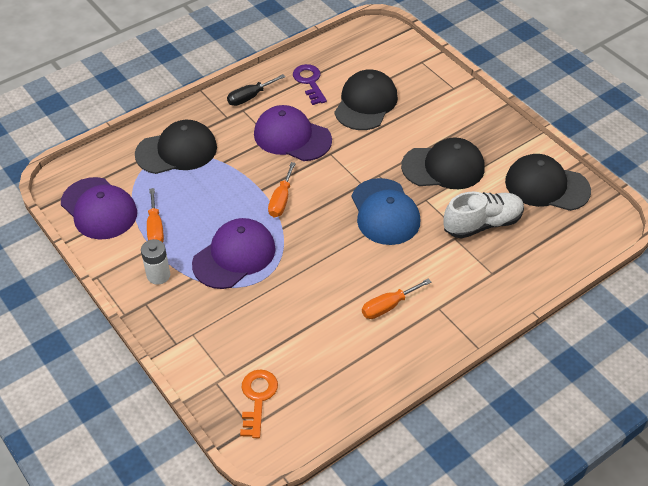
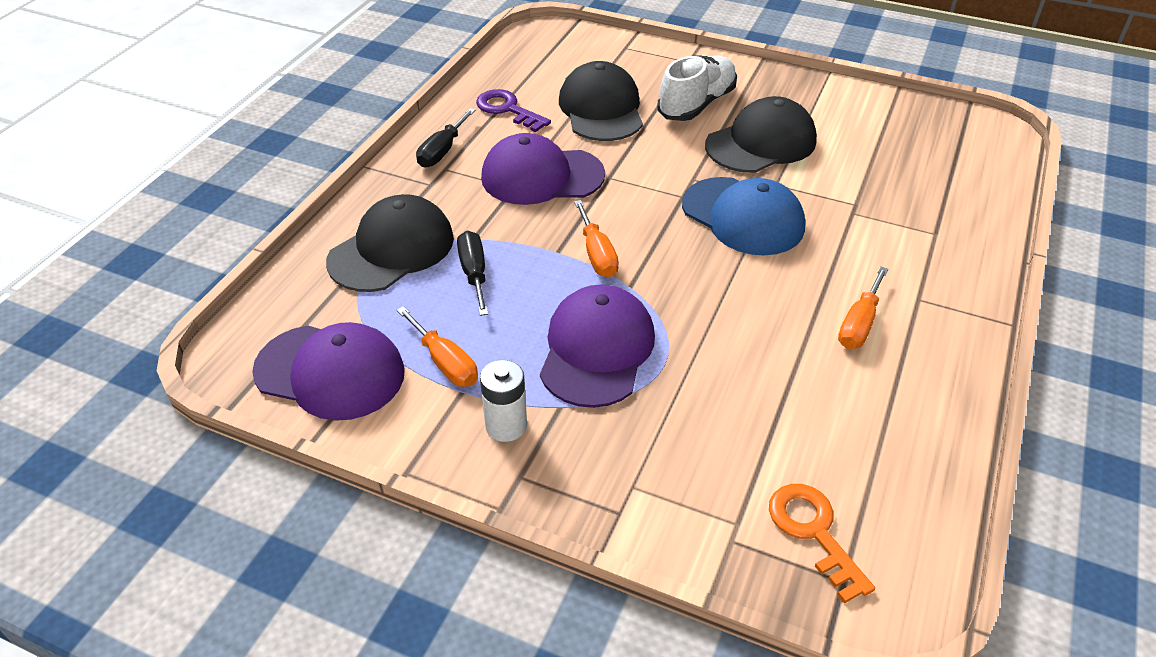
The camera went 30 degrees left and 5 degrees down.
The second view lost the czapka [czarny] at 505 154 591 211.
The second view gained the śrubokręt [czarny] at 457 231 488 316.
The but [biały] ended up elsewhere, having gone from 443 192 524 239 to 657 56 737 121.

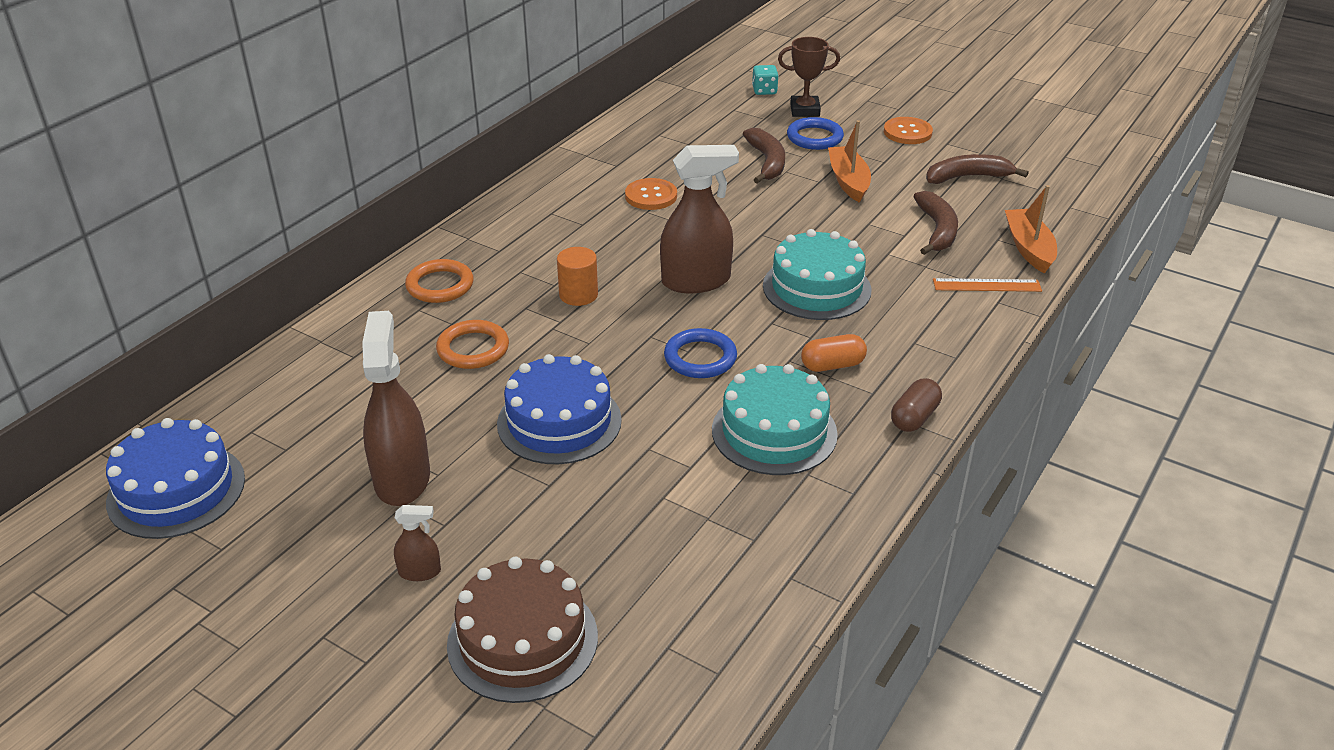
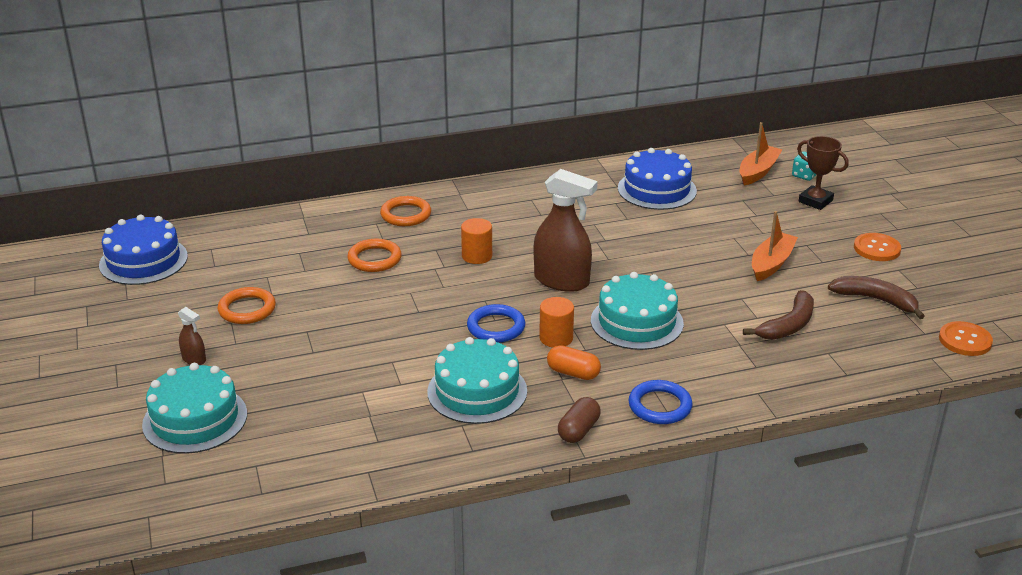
The camera went 40 degrees right and 5 degrees down.
The second view lost the banan [brązowy] at 743 128 785 184.
The second view lost the linijka [pomarańczowy] at 933 278 1042 292.
The second view gained the walec [pomarańczowy] at 539 297 574 348.
The tort [niebieski] ended up elsewhere, having gone from 497 354 622 464 to 618 148 697 210.
The guzik [pomarańczowy] ended up elsewhere, having gone from 625 178 677 210 to 939 321 993 356.
The pierścień [niebieski] ended up elsewhere, having gone from 787 117 844 150 to 629 380 693 424.
The łódka [pomarańczowy] ended up elsewhere, having gone from 1005 185 1057 273 to 740 122 782 185.
Where the spryskiwacz [brązowy] stood at 362 311 430 506, the pierścień [pomarańczowy] came to stand at 218 287 276 324.
What was the tort [brązowy] at 447 557 598 703 turned into the tort [turkusowy] at 142 363 247 454.
The kapsułka [brązowy] at 891 378 942 432 ended up facing another way, 45 degrees counterclockwise from before.

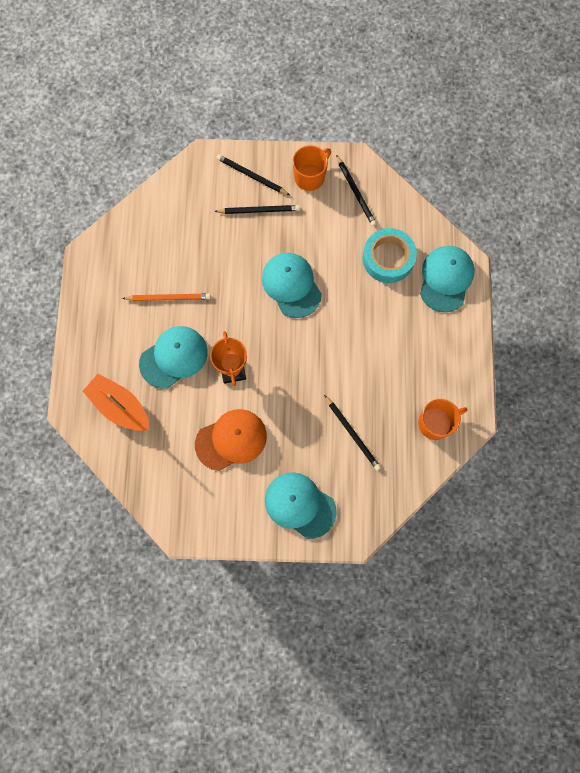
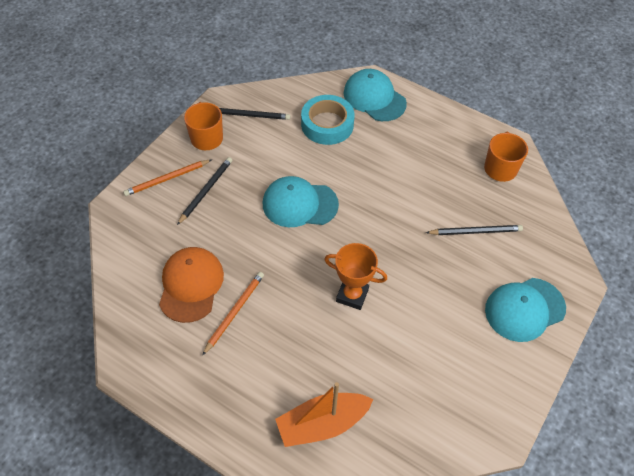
The camera went 60 degrees left and 20 degrees down.
The second view lost the czapka [turkusowy] at 139 326 208 389.
The czapka [pomarańczowy] ended up elsewhere, having gone from 195 409 267 471 to 159 247 224 323.
What was the ołówek [czarny] at 216 154 290 195 turned into the ołówek [pomarańczowy] at 123 160 211 196.

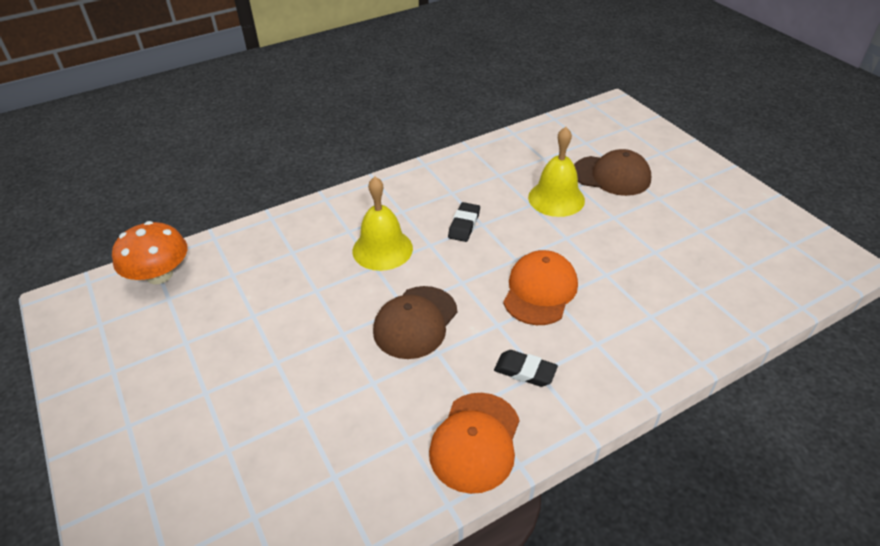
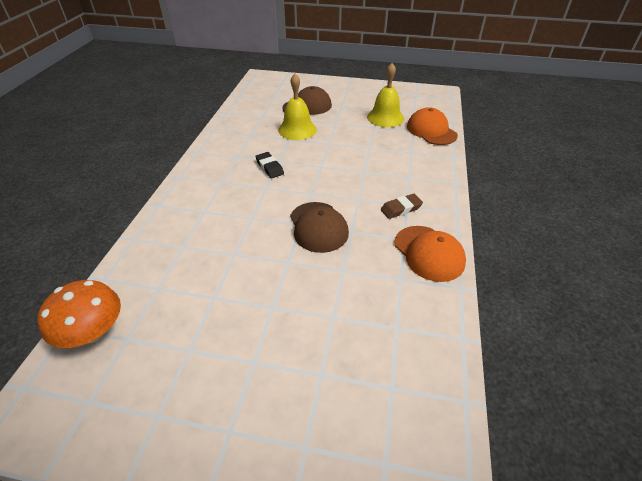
The camera went 50 degrees left and 0 degrees up.
The dzwonek [żółty] ended up elsewhere, having gone from 353 176 413 271 to 367 63 404 127.
The czapka [pomarańczowy] ended up elsewhere, having gone from 503 250 578 325 to 407 107 458 145.
What was the gumka do mazania [czarny] at 494 350 558 387 turned into the gumka do mazania [brązowy] at 381 194 423 219.

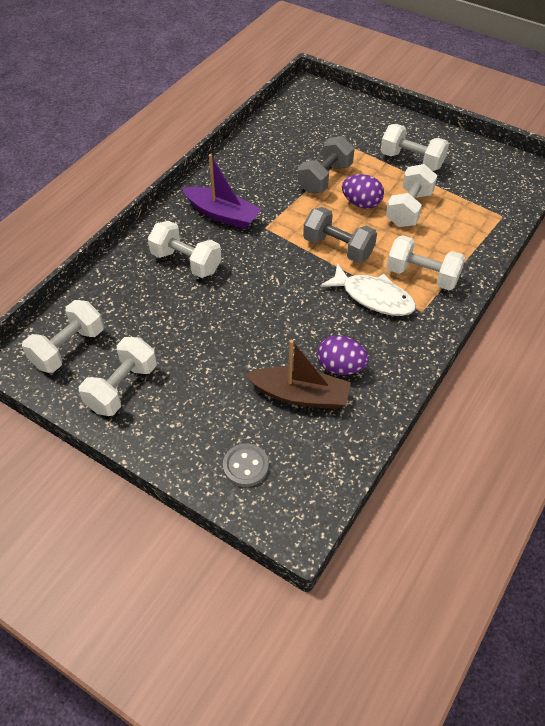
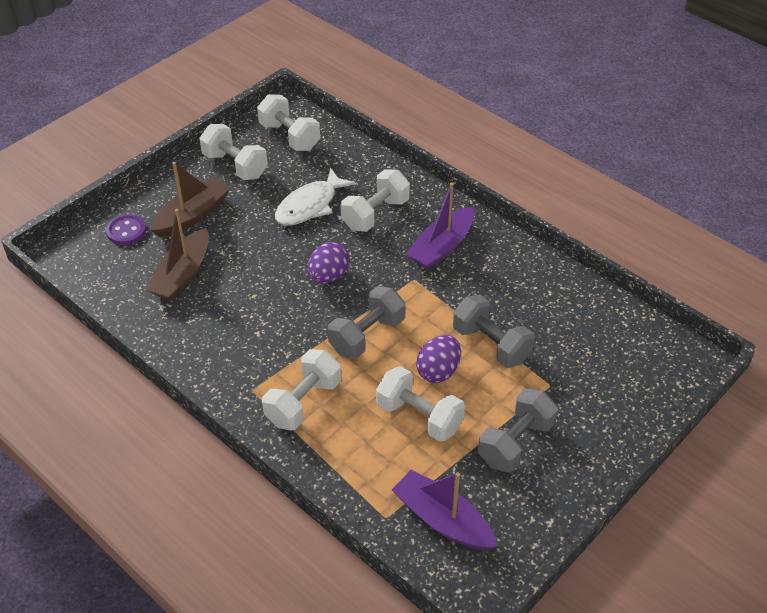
The camera went 100 degrees right and 5 degrees down.
The second view gained the łódka [brązowy] at 150 162 230 237.
The second view gained the łódka [fioletowy] at 392 470 497 550.
The jajko [fioletowy] ended up elsewhere, having gone from 317 335 369 375 to 308 242 349 284.
The ryba [biały] ended up elsewhere, having gone from 320 263 416 316 to 275 168 356 226.
What was the guzik [szary] at 223 443 269 487 turned into the guzik [fioletowy] at 106 214 146 245.
What was the hantel [biały] at 381 124 449 171 turned into the hantel [szary] at 478 388 558 472.

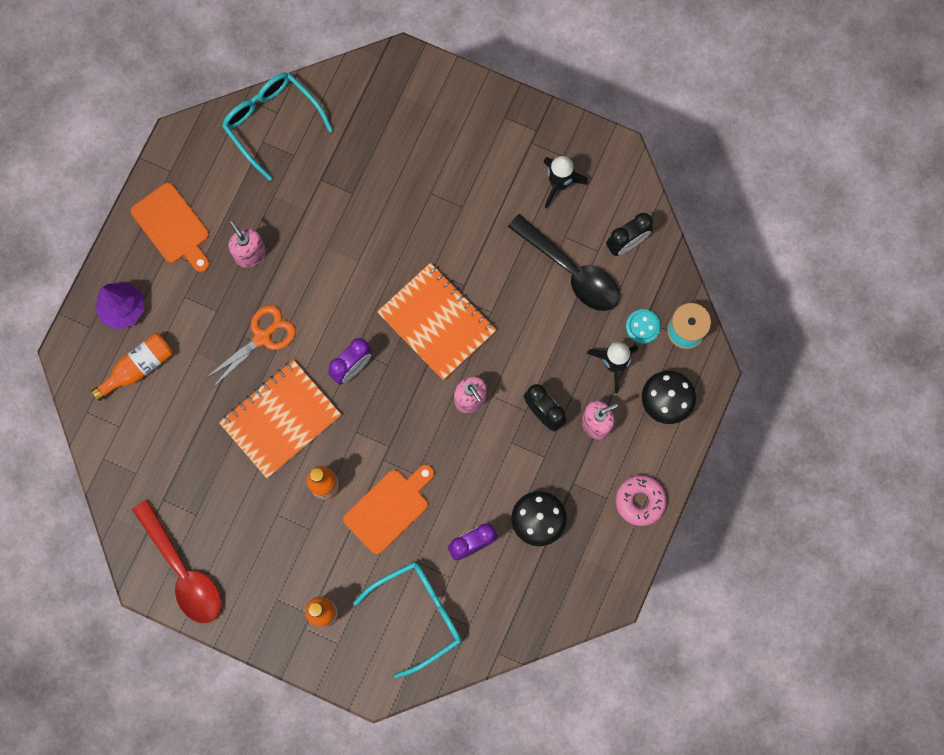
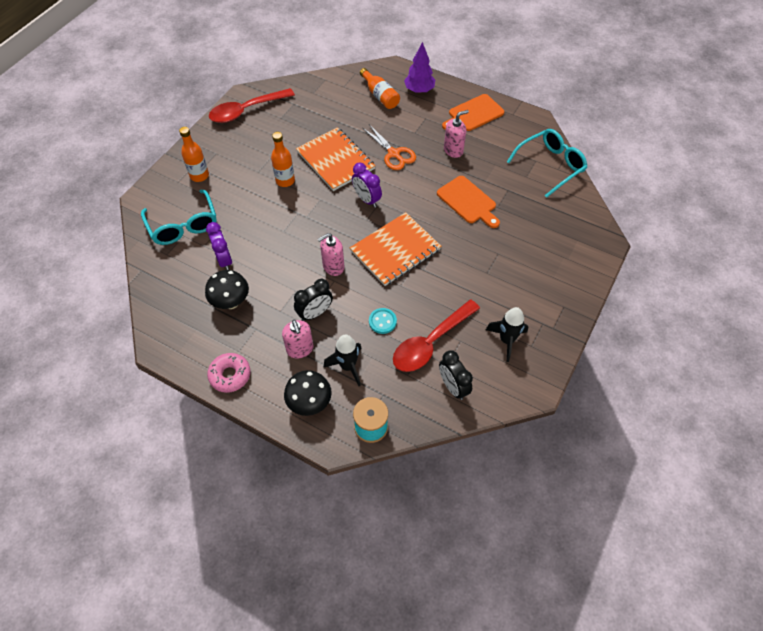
The camera went 95 degrees right and 20 degrees down.
The deska do krojenia [pomarańczowy] ended up elsewhere, having gone from 343 465 434 554 to 437 176 500 228.
The guzik [turkusowy] ended up elsewhere, having gone from 626 309 661 344 to 369 308 397 334.
What was the łyżka [czarny] at 508 214 620 311 turned into the łyżka [czerwony] at 393 299 480 372.

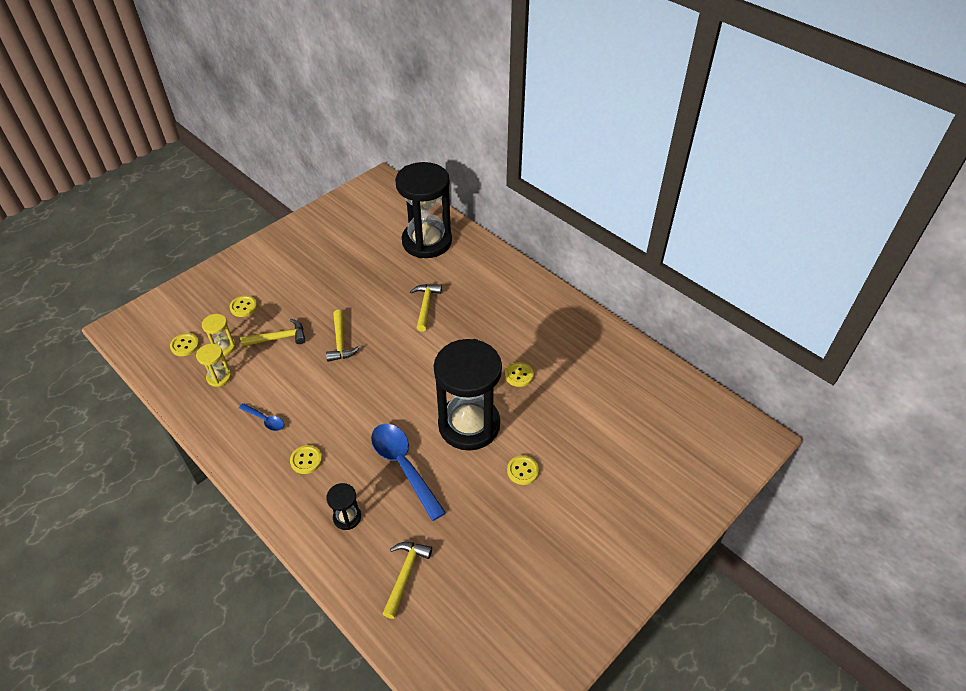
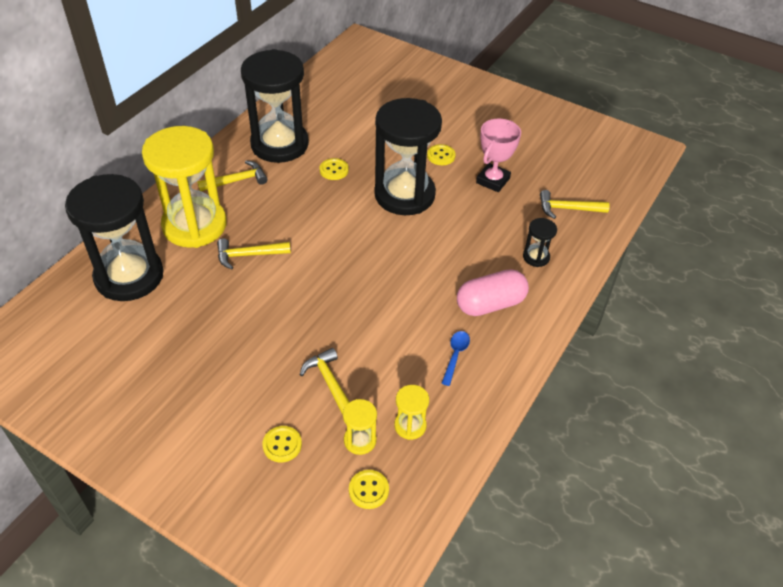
The camera went 105 degrees left and 0 degrees up.
The second view lost the łyżka [niebieski] at 371 424 446 521.
The second view gained the klepsydra [żółty] at 142 126 227 248.
The second view gained the klepsydra [czarny] at 241 49 309 163.
The second view gained the puchar [różowy] at 476 119 521 192.
The młotek [żółty] ended up elsewhere, having gone from 326 310 360 362 to 197 161 268 191.
Where the guzik [żółty] stood at 290 445 322 474, the kapsułka [różowy] came to stand at 457 269 529 316.

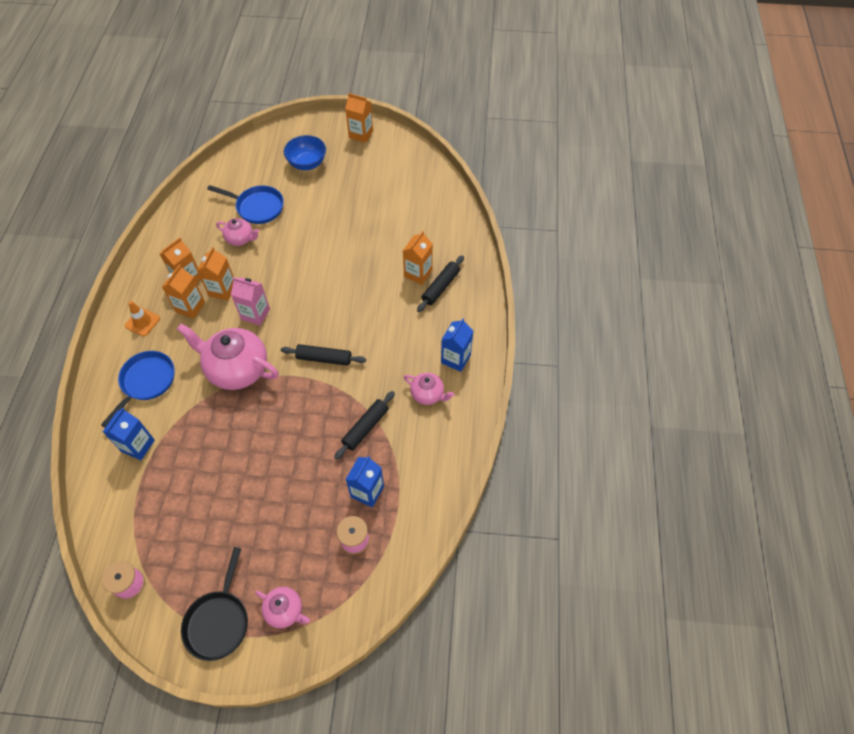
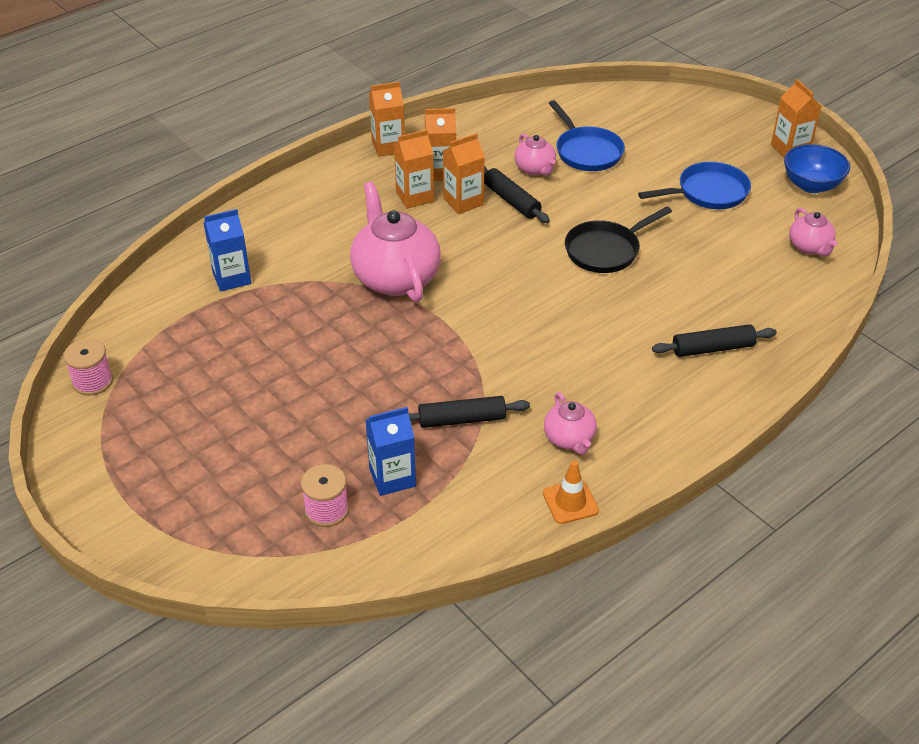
The camera went 45 degrees right and 15 degrees down.
The second view lost the karton mleka [różowy] at 231 277 270 326.
The second view lost the karton mleka [niebieski] at 441 318 473 372.
The patelnia [niebieski] ended up elsewhere, having gone from 101 351 174 427 to 638 162 751 209.
The pachołek [pomarańczowy] ended up elsewhere, having gone from 125 301 160 336 to 543 461 599 524.
The patelnia [czarny] ended up elsewhere, having gone from 181 547 248 661 to 565 206 672 273.
The imbryk [różowy] ended up elsewhere, having gone from 255 587 310 628 to 789 208 837 256.
The wałek do ciasta [czarny] ended up elsewhere, having gone from 281 344 366 366 to 484 166 550 223.
The miska [niebieski] ended up elsewhere, having gone from 284 135 326 170 to 784 144 850 193.
The karton mleka [pomarańczowy] ended up elsewhere, having gone from 403 231 433 285 to 369 82 405 157.

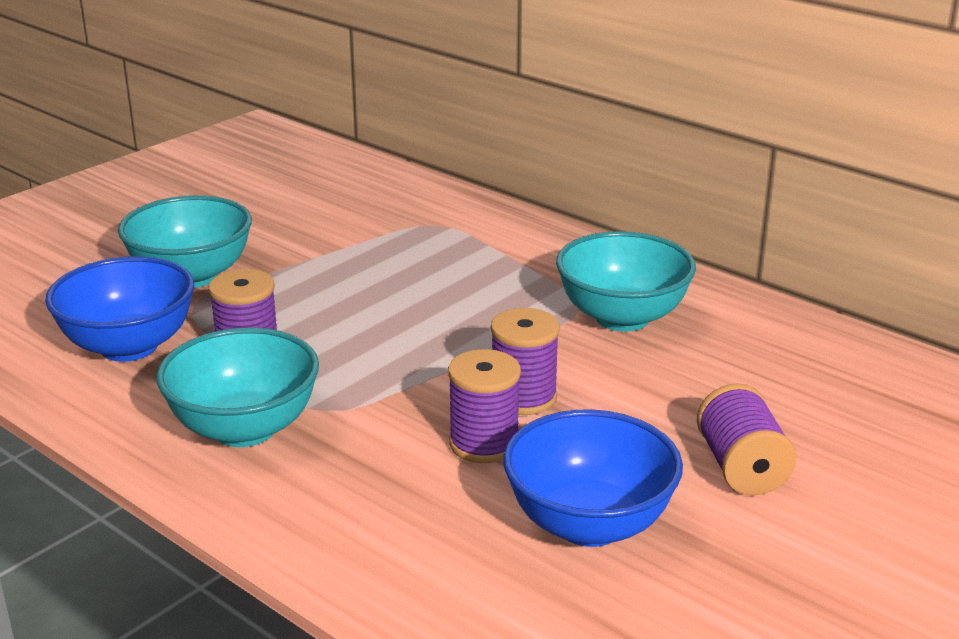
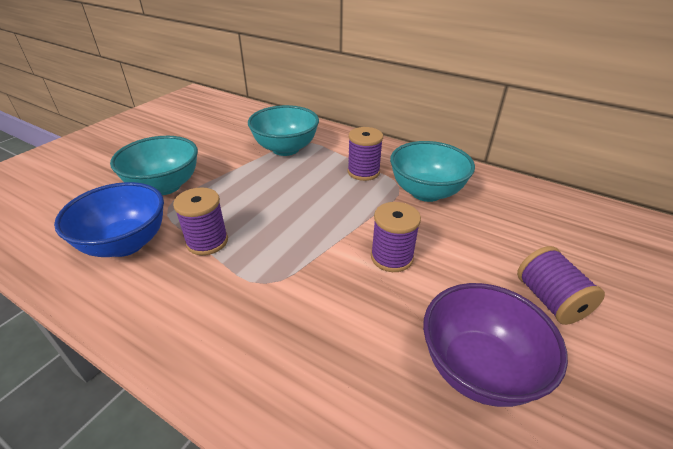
The camera went 10 degrees left and 10 degrees up.
The miska [turkusowy] ended up elsewhere, having gone from 156 328 319 447 to 248 105 319 156.
The szpulka [fioletowy] ended up elsewhere, having gone from 448 349 521 463 to 347 127 383 181.
What was the miska [niebieski] at 503 409 683 547 turned into the miska [fioletowy] at 423 283 568 407.

